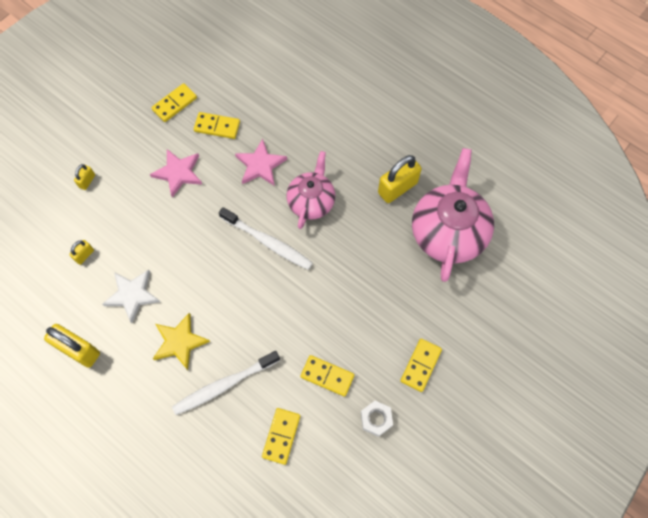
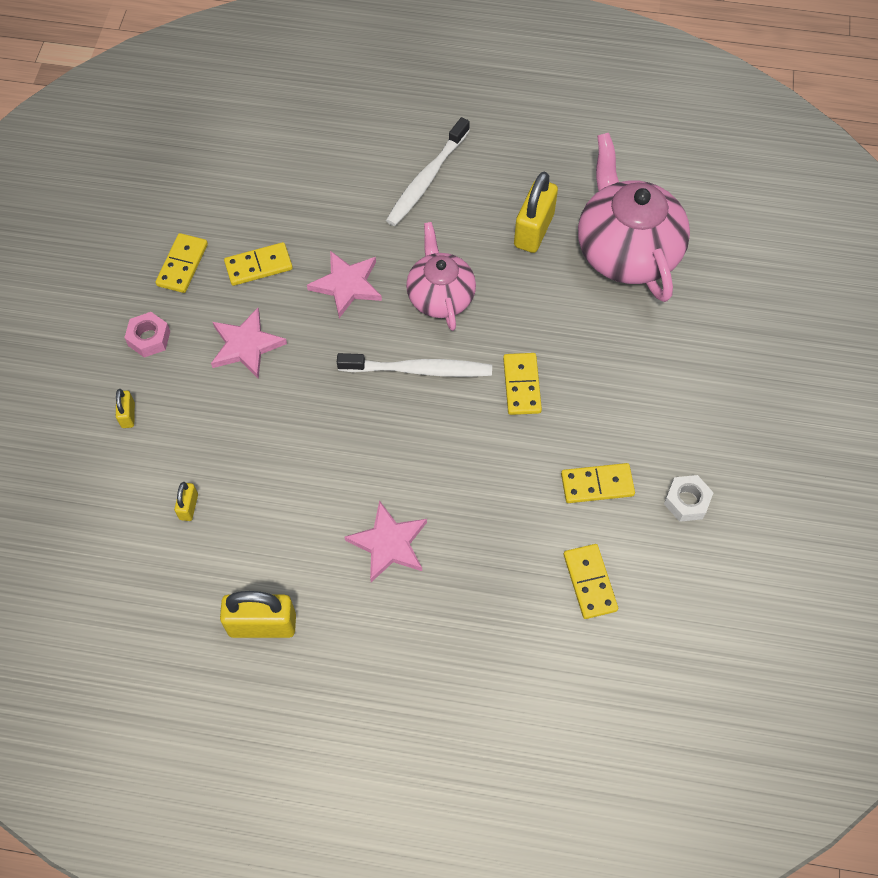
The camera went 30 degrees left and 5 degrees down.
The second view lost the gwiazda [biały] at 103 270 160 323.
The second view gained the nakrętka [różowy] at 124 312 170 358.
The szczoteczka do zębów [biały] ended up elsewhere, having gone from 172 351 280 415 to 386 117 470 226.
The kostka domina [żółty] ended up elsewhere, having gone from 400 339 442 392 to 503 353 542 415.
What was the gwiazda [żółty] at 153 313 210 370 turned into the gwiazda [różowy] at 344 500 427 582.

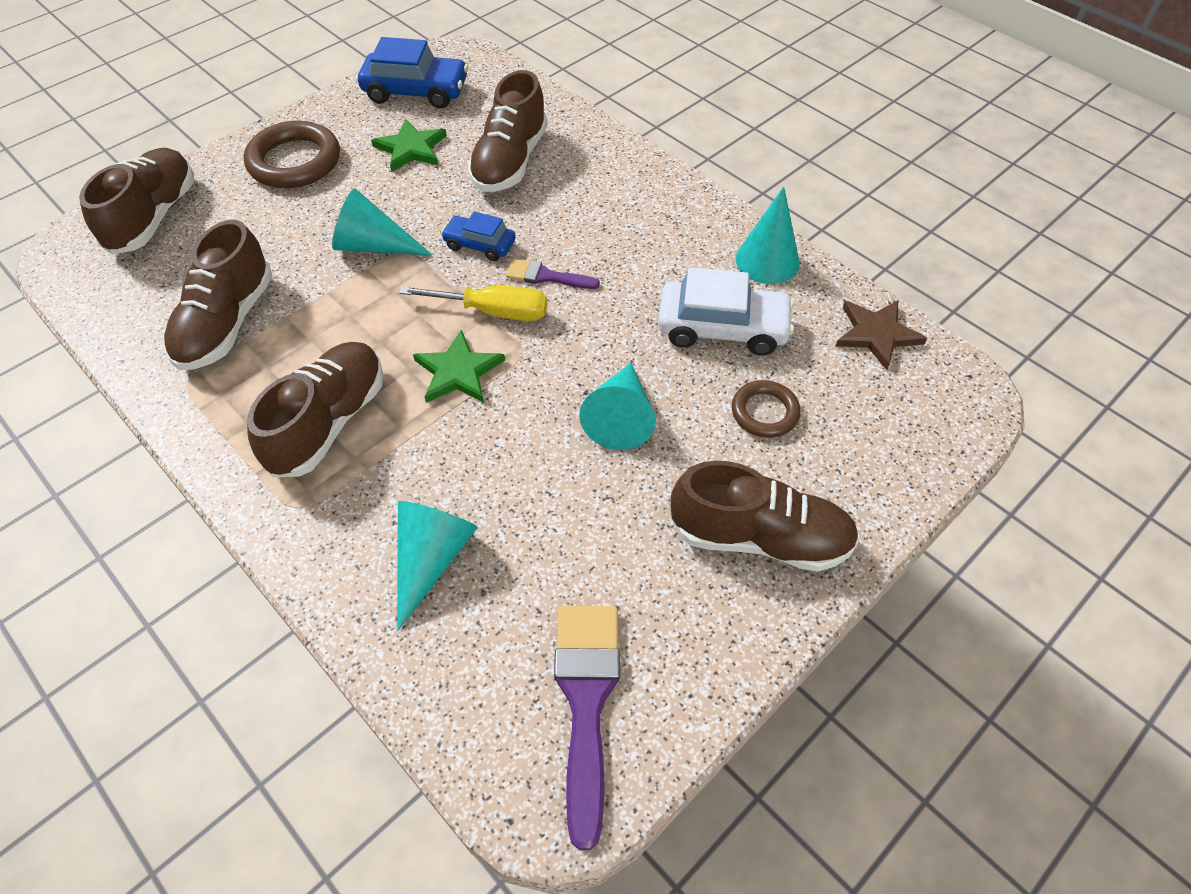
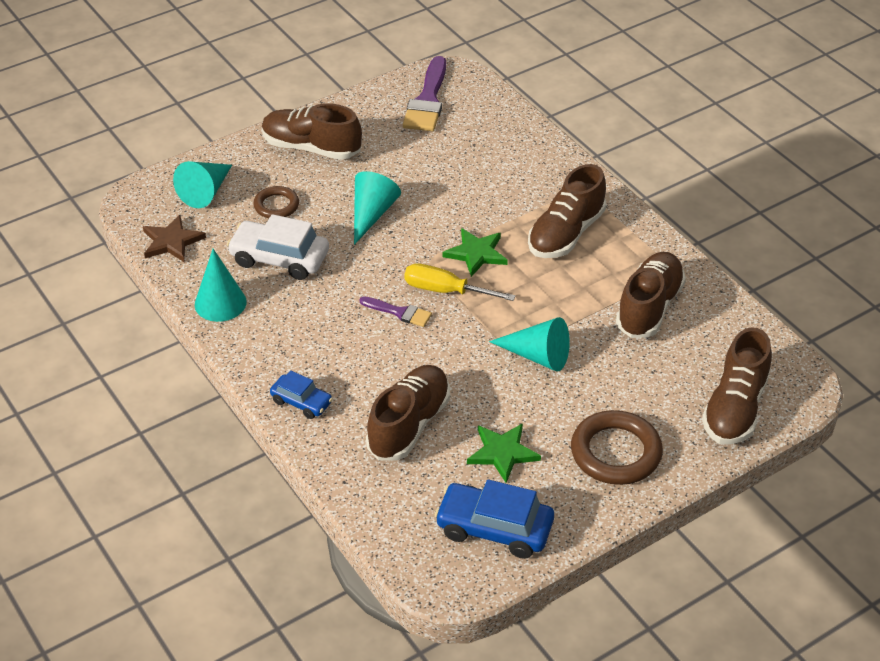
The camera went 170 degrees left and 10 degrees down.
The stożek [turkusowy] ended up elsewhere, having gone from 397 501 478 631 to 173 161 232 208.
The samochód [niebieski] ended up elsewhere, having gone from 441 211 516 261 to 270 370 333 419.

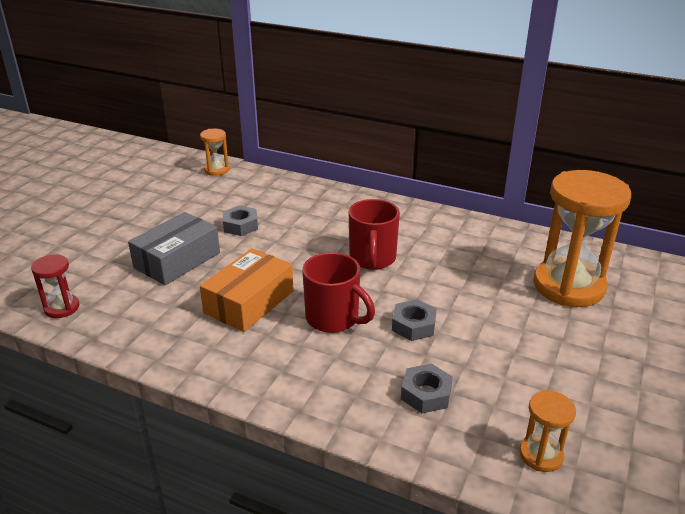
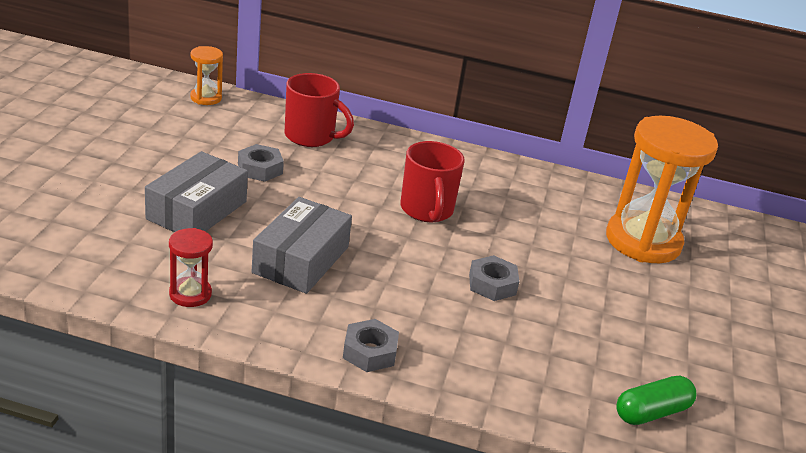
The camera went 15 degrees left and 0 degrees up.
The klepsydra [czerwony] ended up elsewhere, having gone from 31 254 79 318 to 169 228 213 307.
The kubek [czerwony] ended up elsewhere, having gone from 302 252 375 333 to 284 73 354 147.
The nakrętka [szary] ended up elsewhere, having gone from 401 364 453 413 to 343 319 399 372.
Where the klepsydra [pomarańczowy] stood at 519 391 576 472, the kapsułka [zielony] came to stand at 616 376 696 425.
What was the pudełko [pomarańczowy] at 200 248 294 332 turned into the pudełko [szary] at 252 197 352 294.

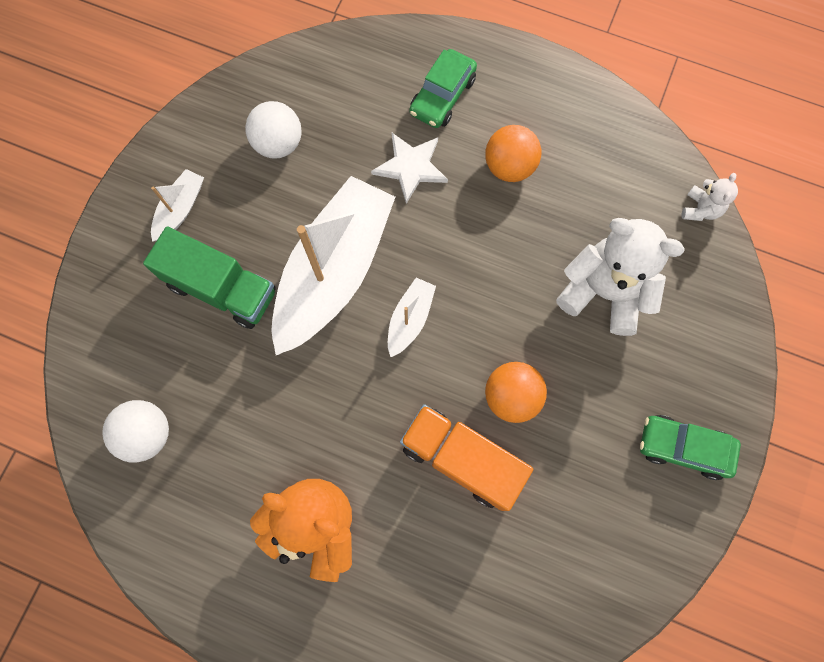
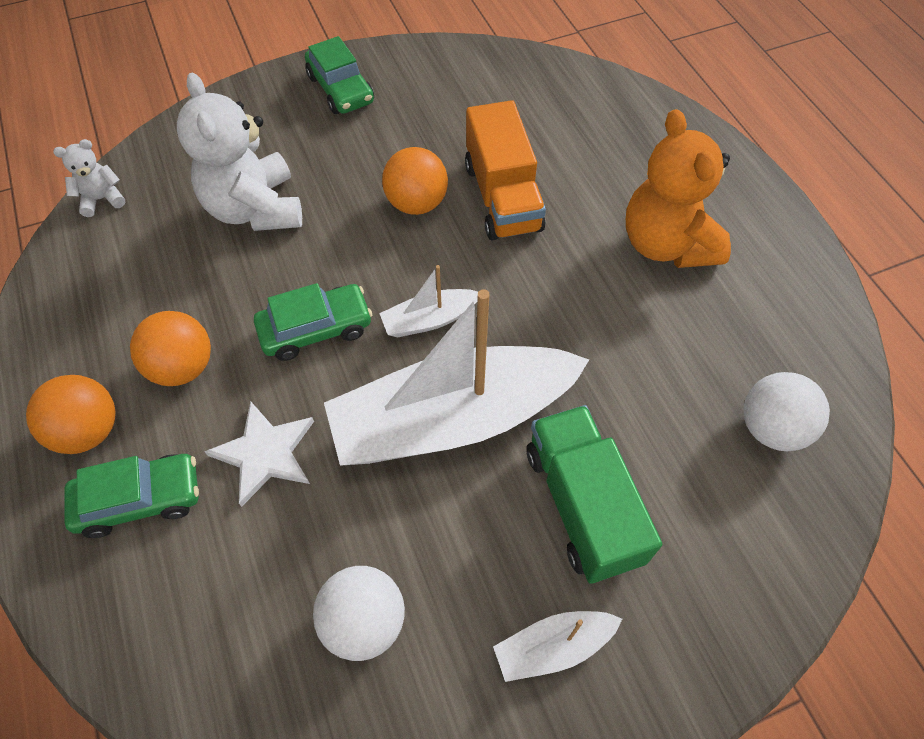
The camera went 135 degrees left and 15 degrees down.
The second view gained the piłka [pomarańczowy] at 26 375 115 454.
The second view gained the samochód [zielony] at 254 283 372 361.

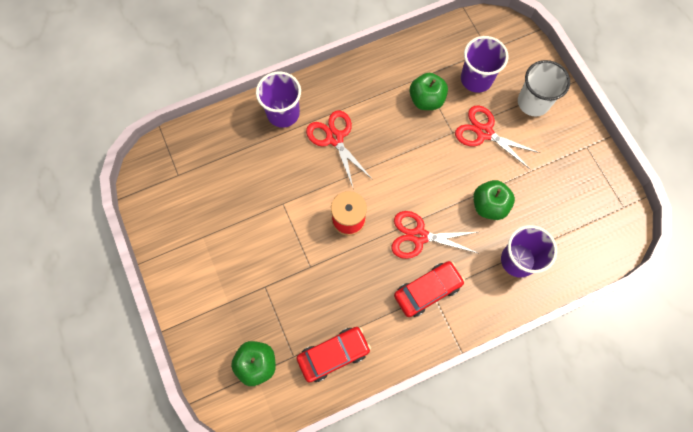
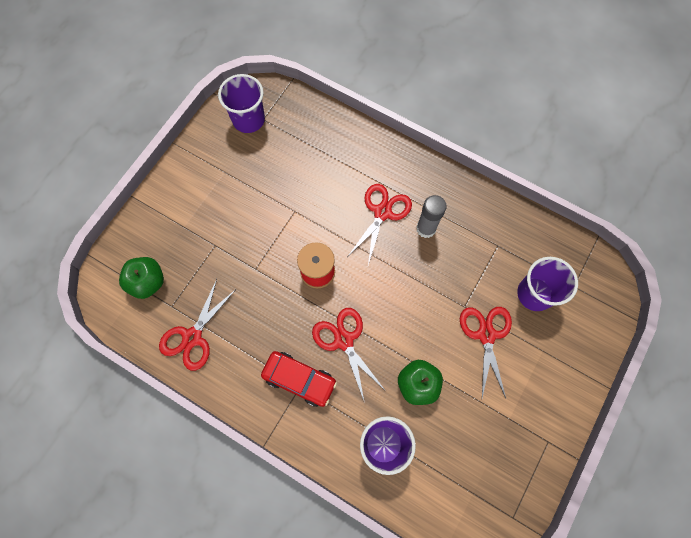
The camera went 55 degrees right and 0 degrees up.
The second view lost the jabłko [zielony] at 410 73 448 110.
The second view lost the szklanka [biały] at 518 60 570 116.
The second view gained the klej w sztyfcie [szary] at 416 195 447 238.
The szklanka [fioletowy] ended up elsewhere, having gone from 256 72 301 128 to 218 74 265 133.
Where the samochód [czerwony] stood at 297 327 371 383, the nożyczki [czerwony] came to stand at 159 279 236 371.

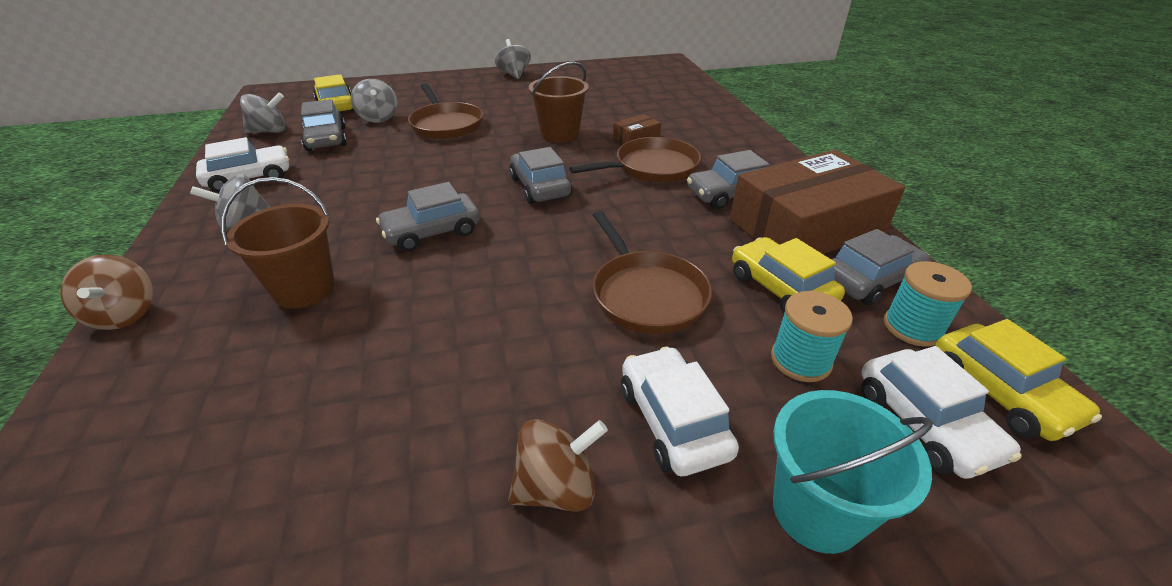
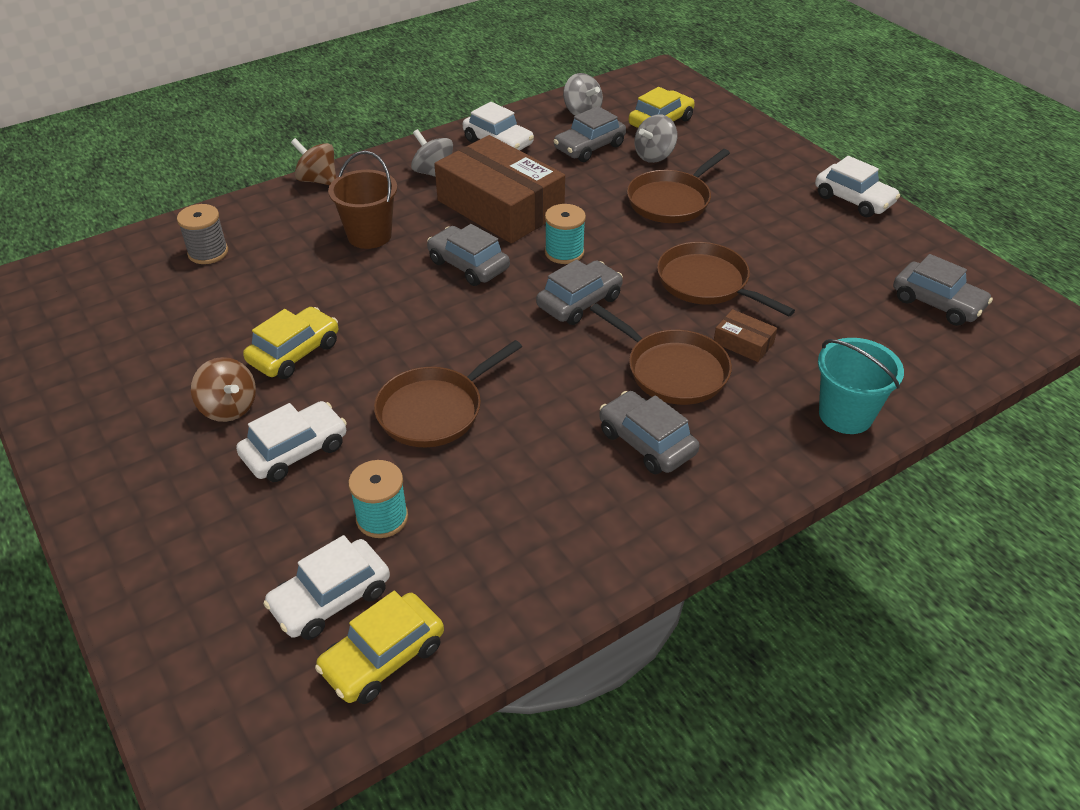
The camera went 70 degrees right and 5 degrees up.
The second view gained the szpulka [szary] at 177 204 228 264.
The pudełko [brązowy] ended up elsewhere, having gone from 730 150 905 254 to 435 135 565 244.
The samochód [żółty] ended up elsewhere, having gone from 732 237 845 313 to 243 307 338 379.
The wiadro [turkusowy] ended up elsewhere, having gone from 773 390 933 554 to 818 338 904 434.
The samochód [szary] ended up elsewhere, having gone from 831 229 930 306 to 893 254 993 326.
The szpulka [turkusowy] ended up elsewhere, having gone from 884 261 972 347 to 545 204 586 264.
Where the bączek [szary] stood at 495 39 531 79, the samochód [biały] came to stand at 815 156 900 217.
Where the wiadro [brązowy] stood at 529 62 589 143, the patelnia [brązowy] came to stand at 657 242 795 316.
The bączek [brązowy] at 60 254 153 330 ended up facing another way, 75 degrees clockwise from before.

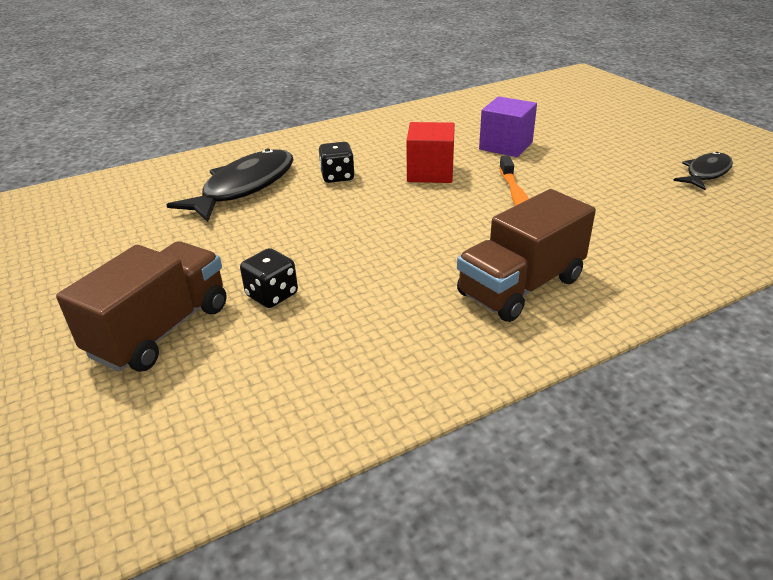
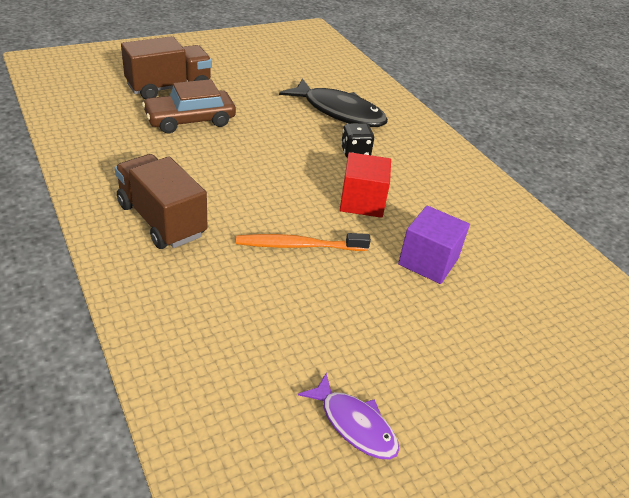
The camera went 85 degrees right and 5 degrees up.
Where the kostka do gry [czarny] stood at 240 248 298 308, the samochód [brązowy] came to stand at 142 79 236 133.
What was the ryba [czarny] at 673 152 733 190 turned into the ryba [fioletowy] at 298 373 399 460.
The ciężarówka [brązowy] at 56 241 227 372 ended up facing another way, 60 degrees counterclockwise from before.

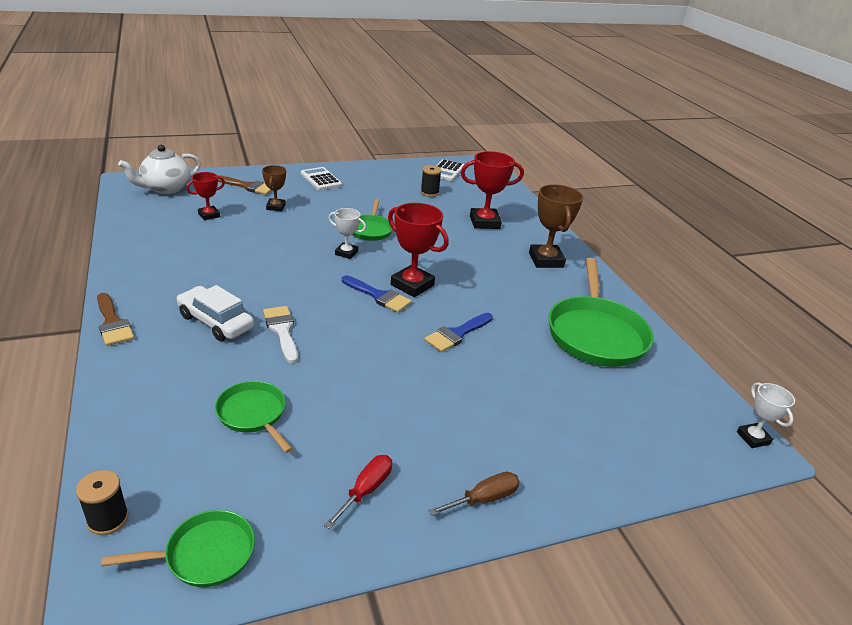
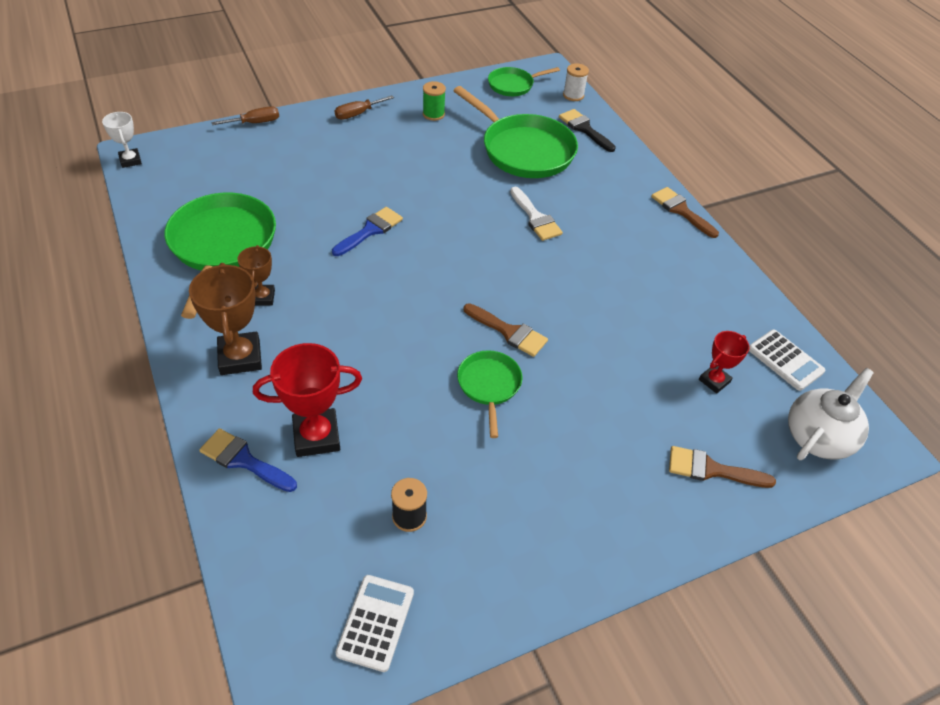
The camera went 175 degrees right and 15 degrees up.
The second view lost the samochód [biały] at 177 285 254 341.
The second view lost the puchar [czerwony] at 388 203 449 297.
The second view gained the śrubokręt [brązowy] at 212 106 279 125.
The second view gained the pędzel [czarny] at 559 109 616 152.
The puchar [brązowy] ended up elsewhere, having gone from 262 165 286 211 to 238 245 275 306.
The kalkulator [biały] ended up elsewhere, having gone from 301 167 342 190 to 749 330 826 391.
The pędzel [niebieski] ended up elsewhere, having gone from 342 275 412 313 to 199 428 297 492.
Where the śrubokręt [czerwony] stood at 324 455 392 529, the szpulka [zielony] came to stand at 423 81 446 121.
Where the puchar [biały] stood at 329 208 366 259, the pędzel [brązowy] came to stand at 464 303 548 357.
What was the szpulka [czarny] at 76 470 129 535 turned into the szpulka [biały] at 563 63 589 101.
The size of the patelnia [zielony] at 215 381 293 453 changed by a factor of 1.87.

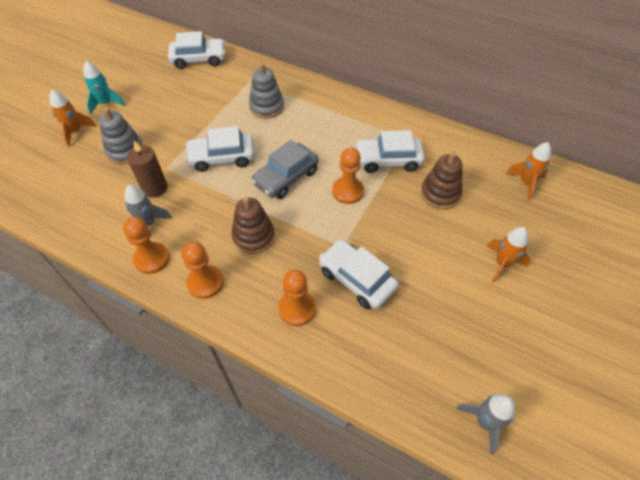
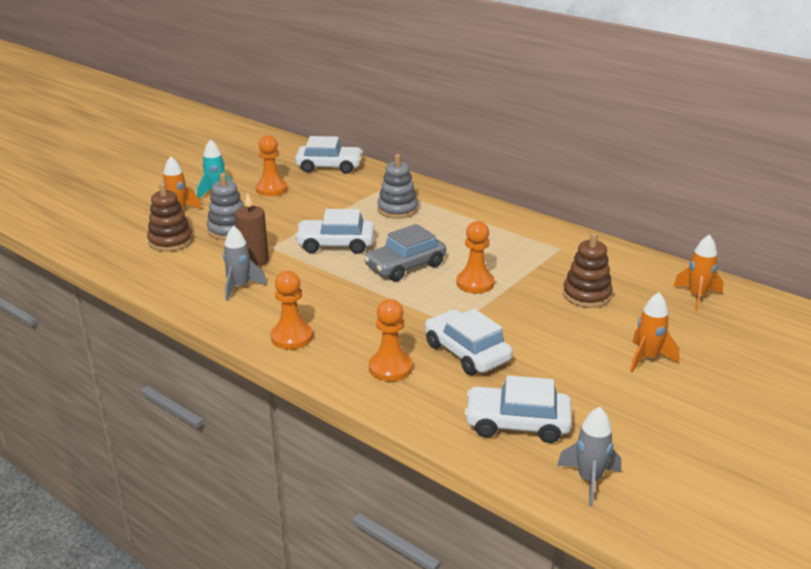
The camera went 10 degrees right and 25 degrees down.
The pionek [pomarańczowy] ended up elsewhere, having gone from 123 217 170 274 to 256 135 288 196.
The zabawka nakładanka [brązowy] ended up elsewhere, having gone from 231 196 275 254 to 147 183 193 252.
The samochód [biały] ended up elsewhere, having gone from 355 130 425 173 to 464 376 572 443.

